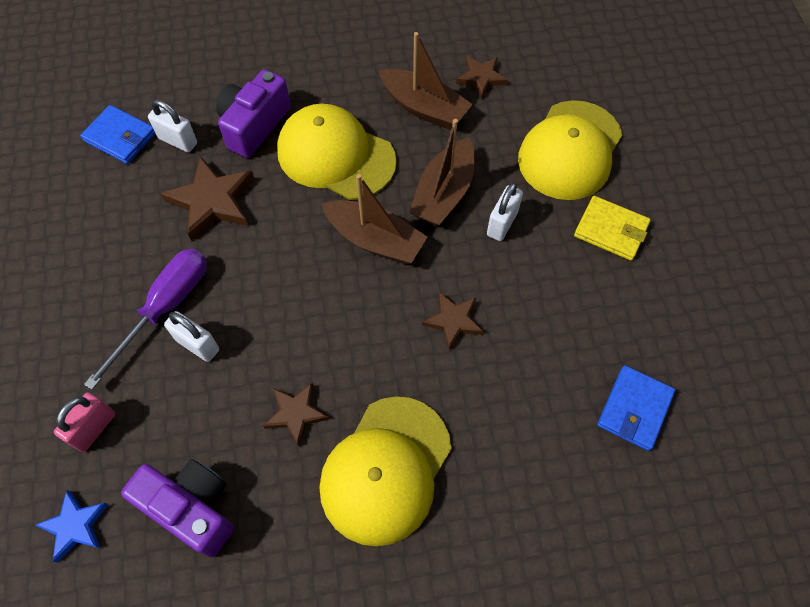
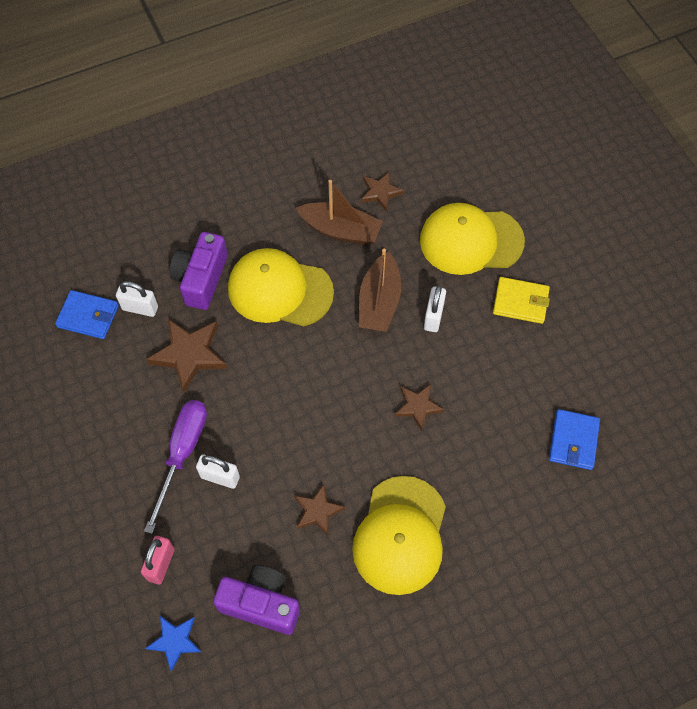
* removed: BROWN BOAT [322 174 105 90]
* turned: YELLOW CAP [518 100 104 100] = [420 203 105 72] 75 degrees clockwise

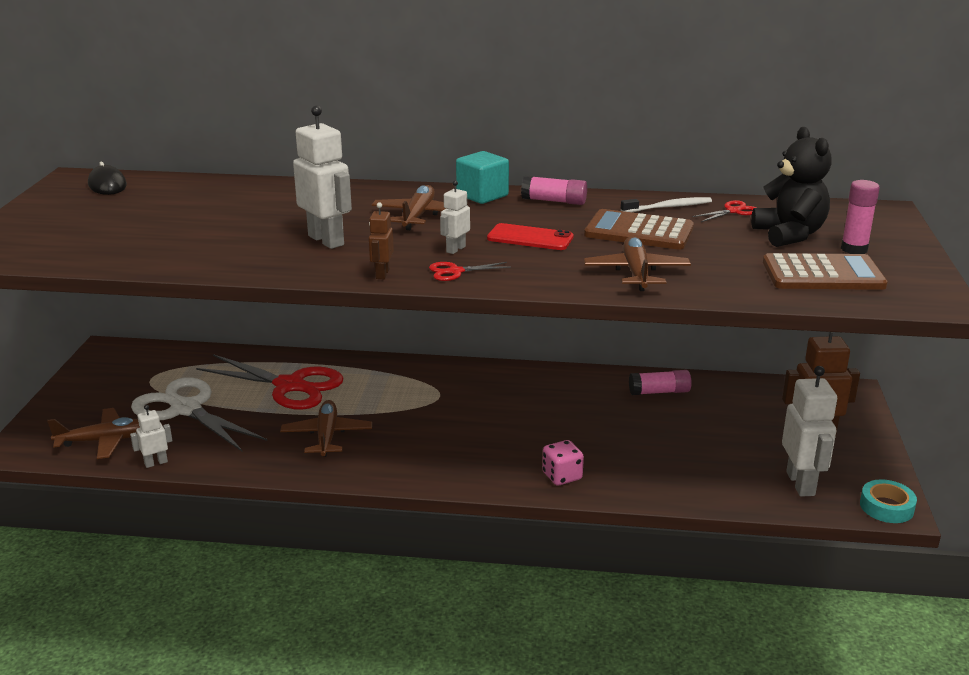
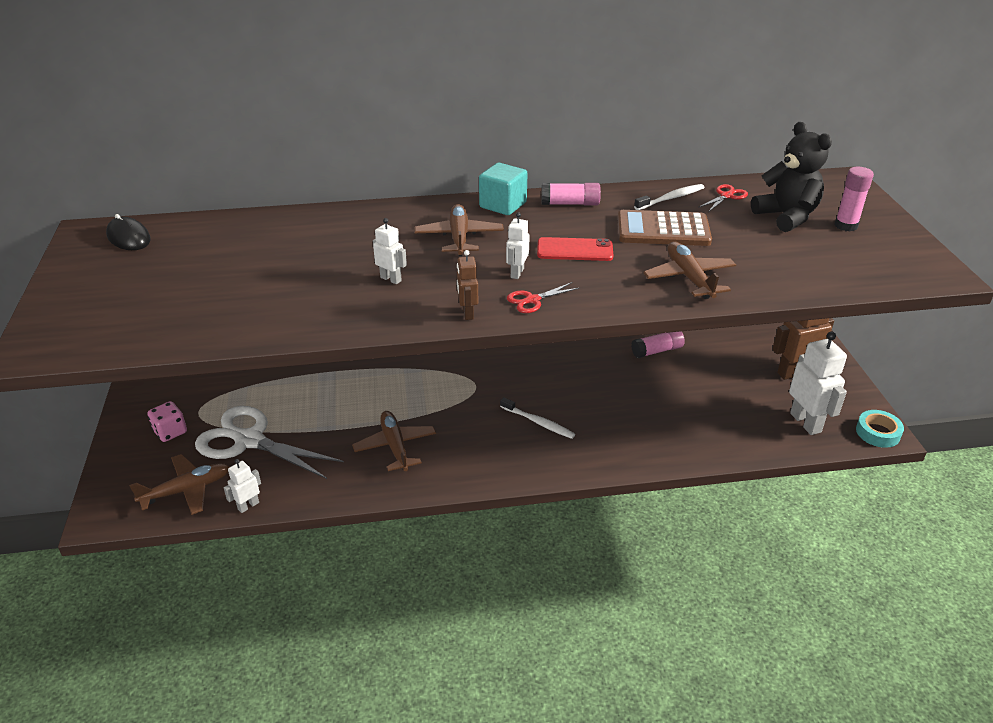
* removed: RED SCISSORS [196 354 147 56]
* removed: BROWN CALCULATOR [763 253 125 37]
* added: WHITE TOOTHBRUSH [500 397 75 42]
* moved: PINK DICE [542 440 42 45] to [147 401 40 41]
* resized: WHITE ROBOT [293 105 59 144] = [373 218 34 66] x0.52

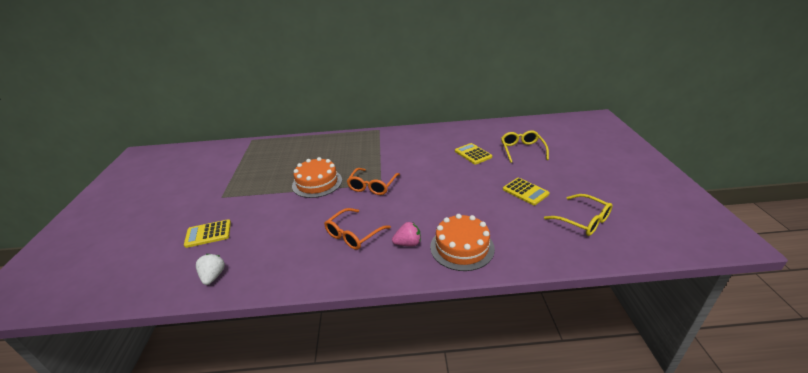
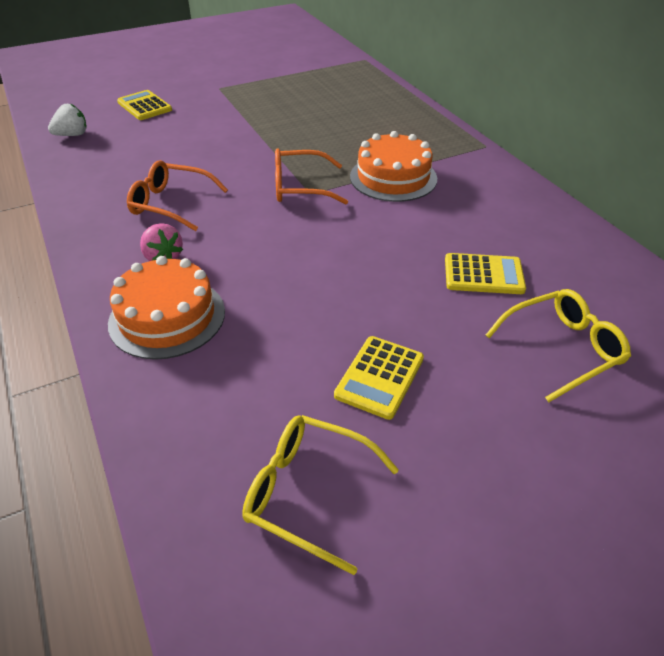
* moved: ORANGE CAKE [292 157 50 41] to [350 131 87 71]
* turned: YELLOW CALCULATOR [455 143 37 21] = [445 253 81 41] 60 degrees clockwise
* turned: YELLOW GLASSES [544 194 68 42] = [242 415 157 160] 90 degrees clockwise

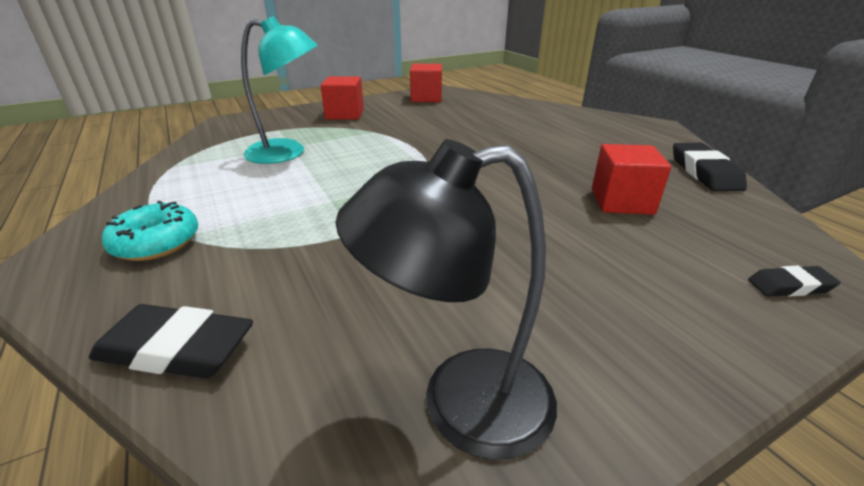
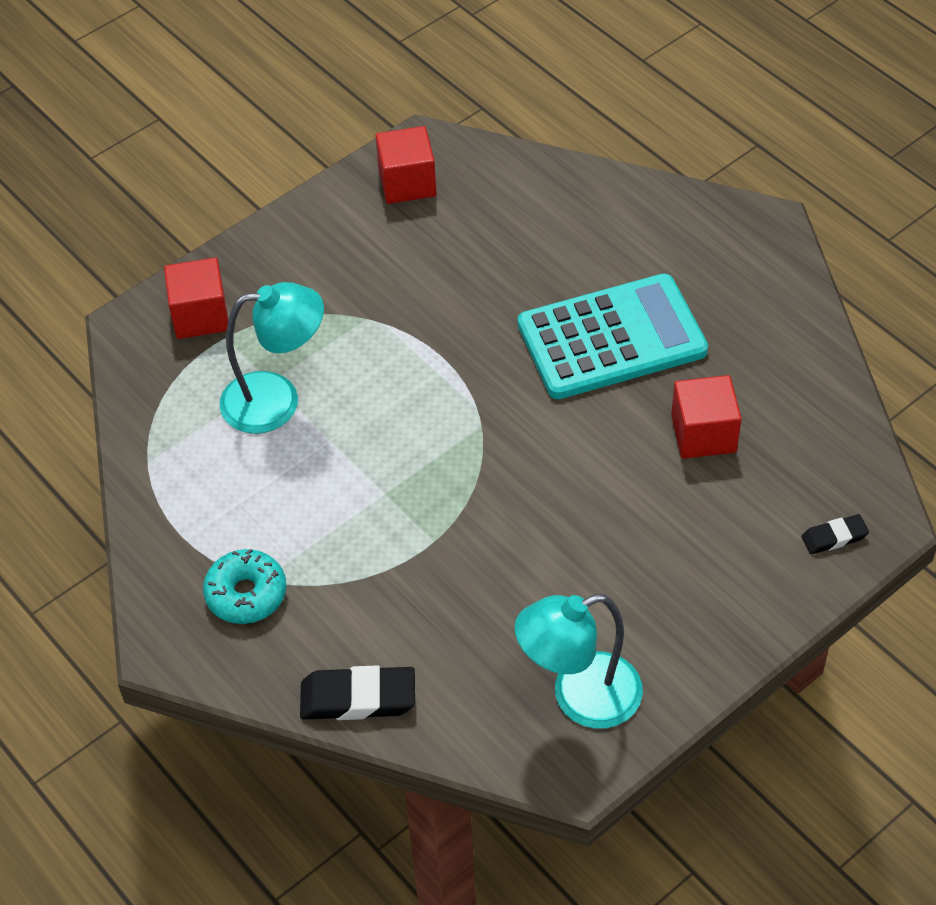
* removed: BLACK ERASER [673 143 74 49]
* added: TURQUOISE CALCULATOR [518 274 190 125]
* moved: RED CUBE [321 76 43 44] to [164 258 64 81]
* recoloured: BLACK LAMP [335 139 222 321] to TURQUOISE LAMP [514 594 129 135]

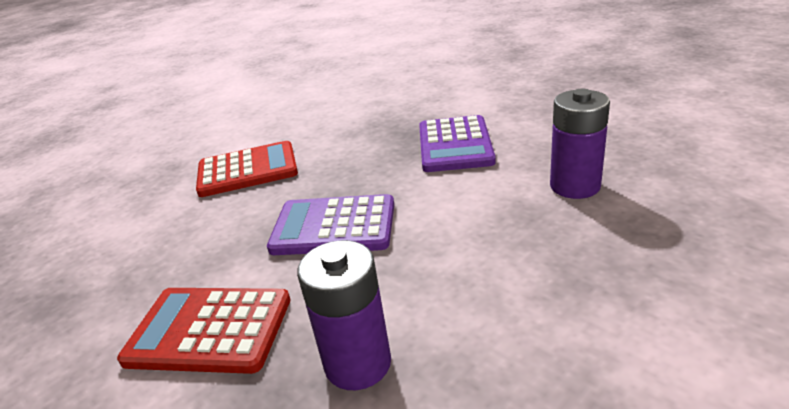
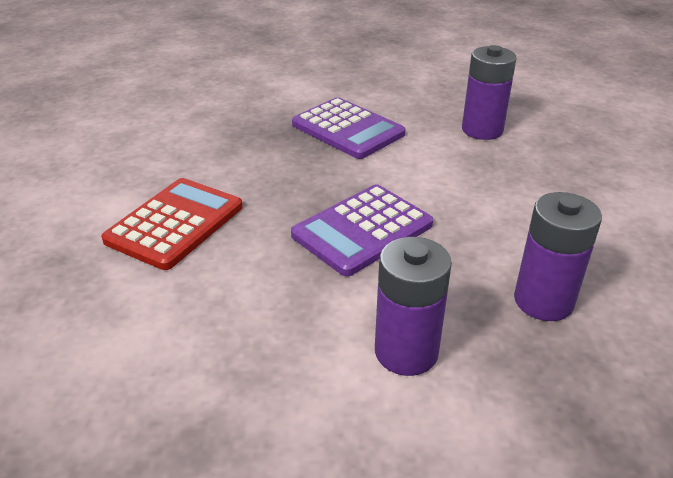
* replaced: RED CALCULATOR [117 288 174 86] to PURPLE BATTERY [375 237 77 139]

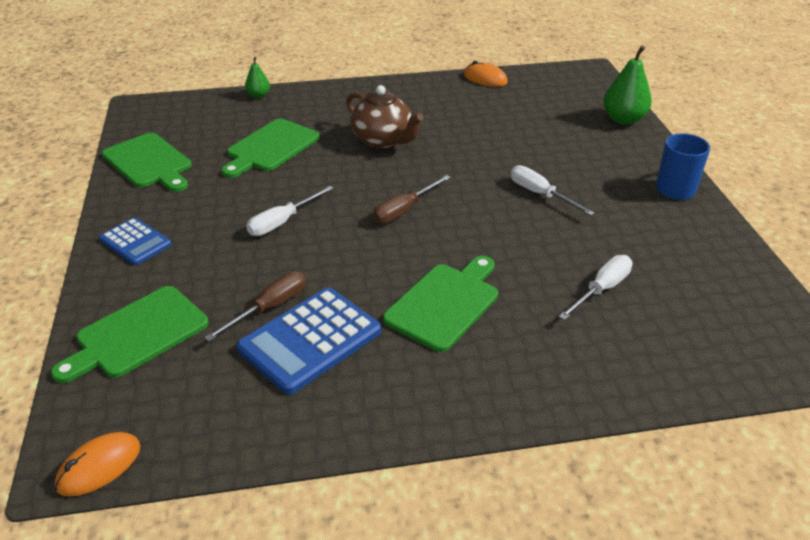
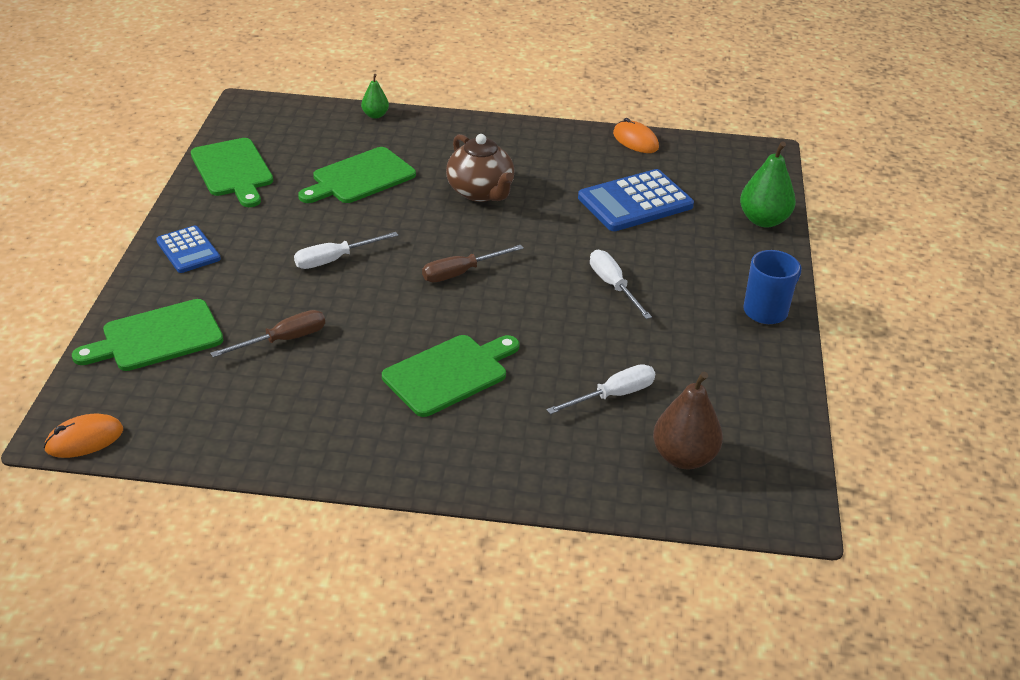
* added: BROWN PEAR [653 372 70 97]
* moved: BLUE CALCULATOR [237 288 144 107] to [578 169 116 62]

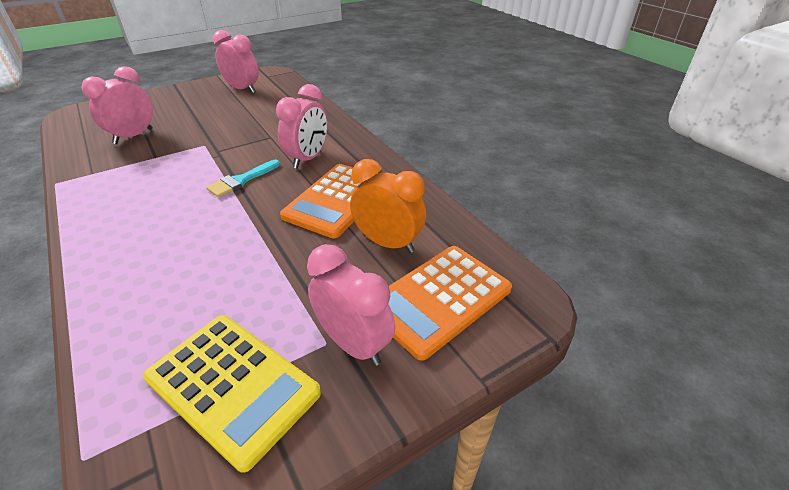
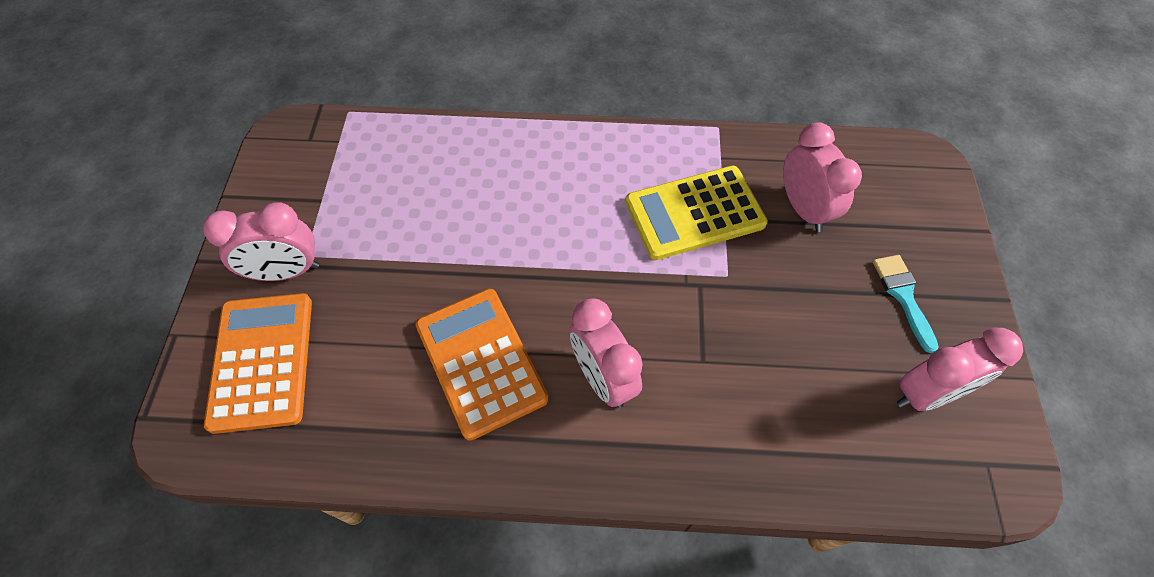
* removed: ORANGE CLOCK [350 159 76 94]
* moved: YELLOW CALCULATOR [143 315 178 158] to [626 166 142 94]
* moved: TURQUOISE BRUSH [206 160 74 38] to [873 255 66 98]

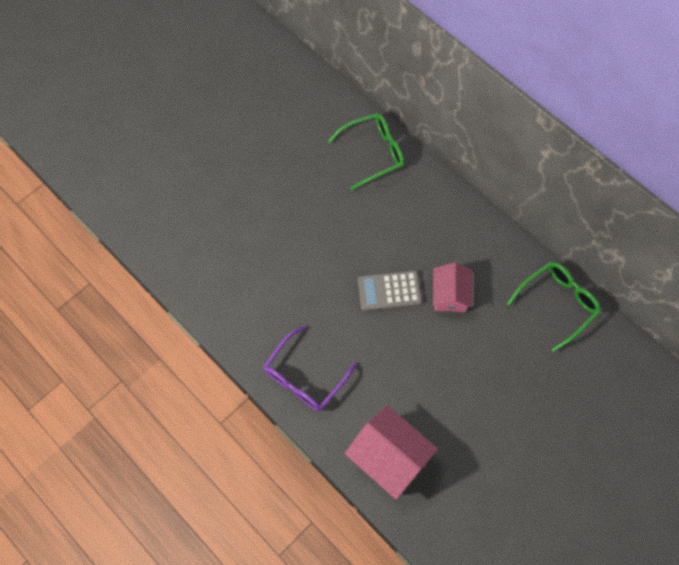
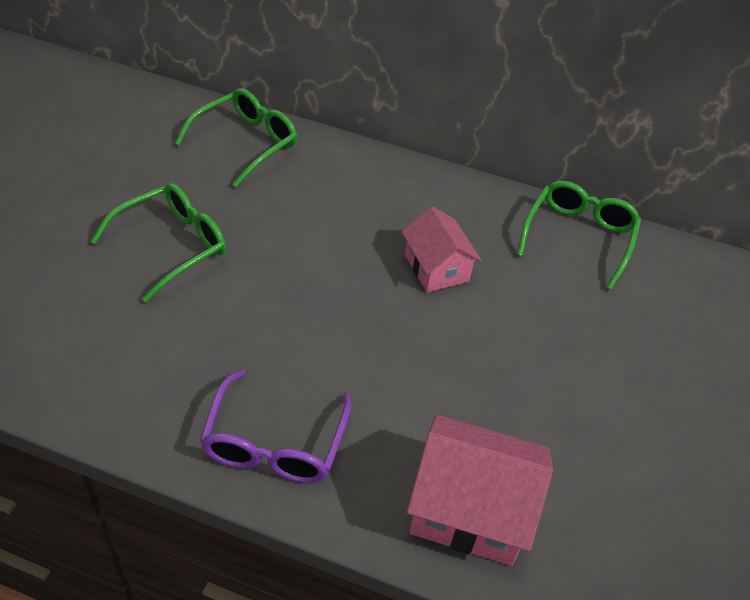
* removed: GREY CALCULATOR [358 270 64 41]
* added: GREEN GLASSES [91 183 135 119]

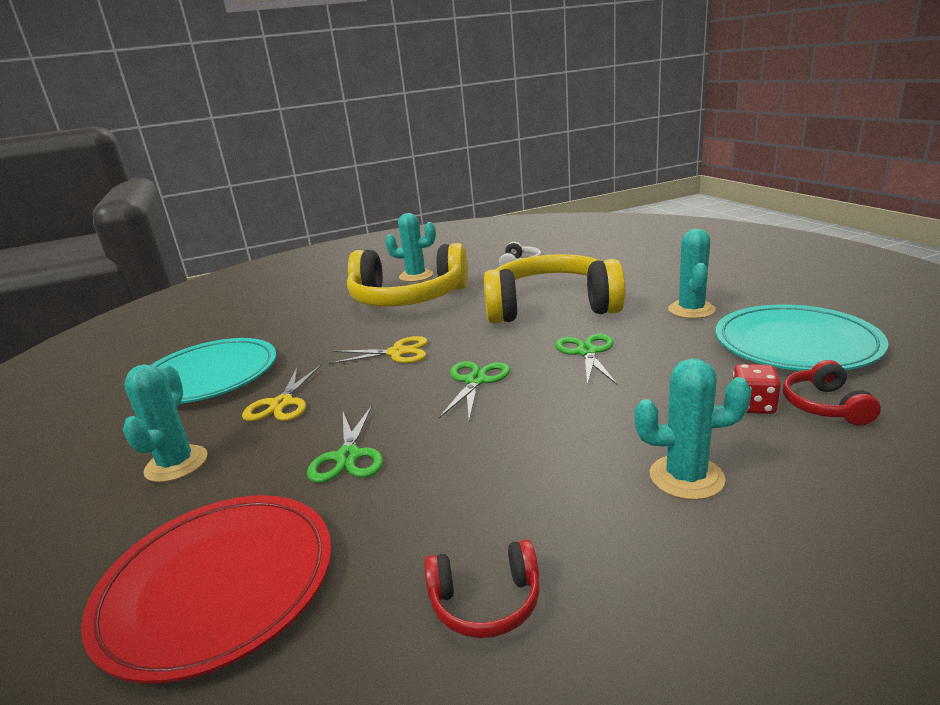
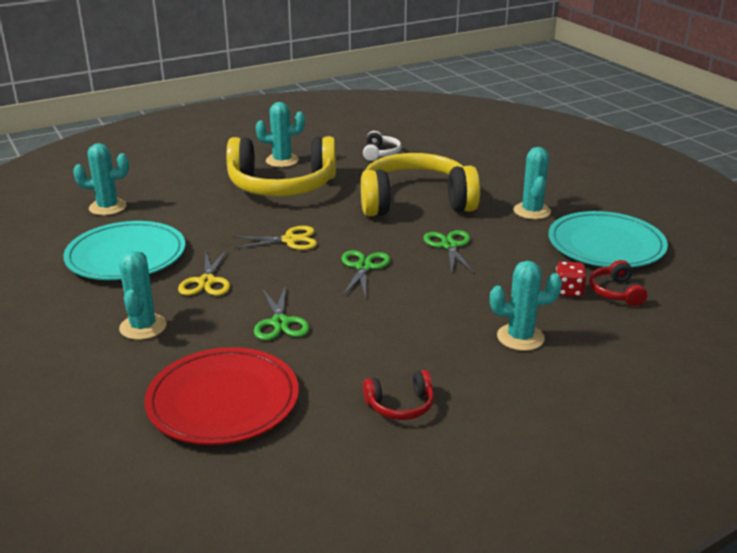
* added: TURQUOISE CACTUS [73 143 56 72]

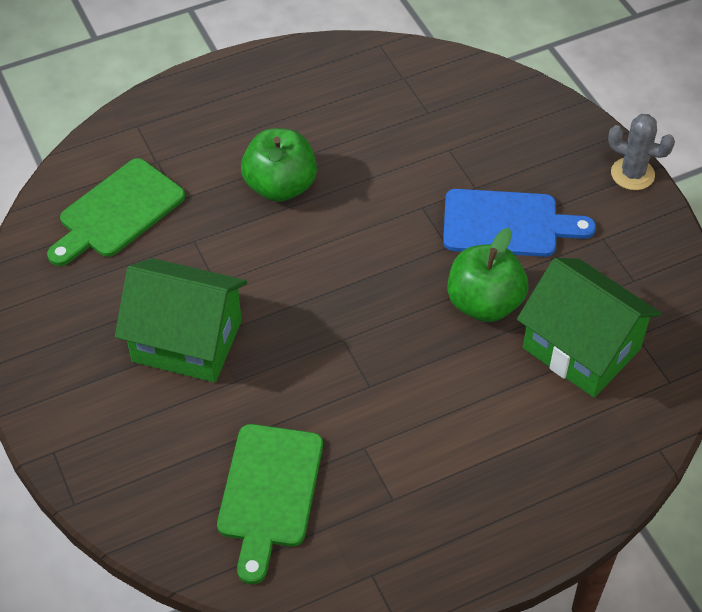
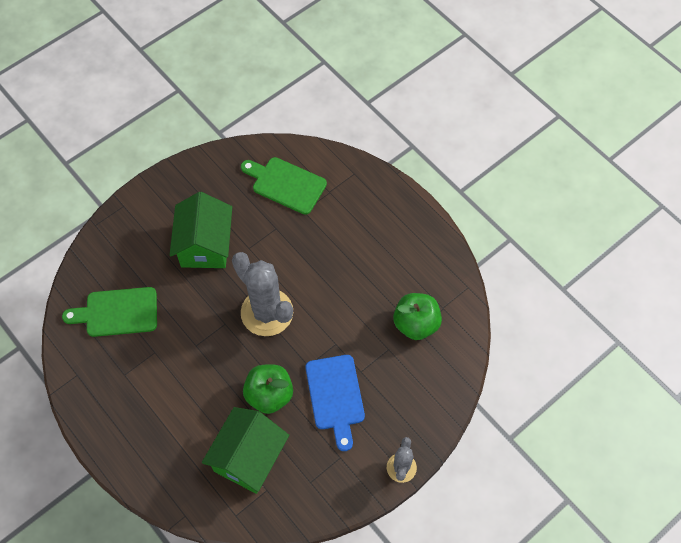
* added: GREY CACTUS [232 252 61 84]
* moved: GREEN APPLE [241 128 76 74] to [393 293 49 47]

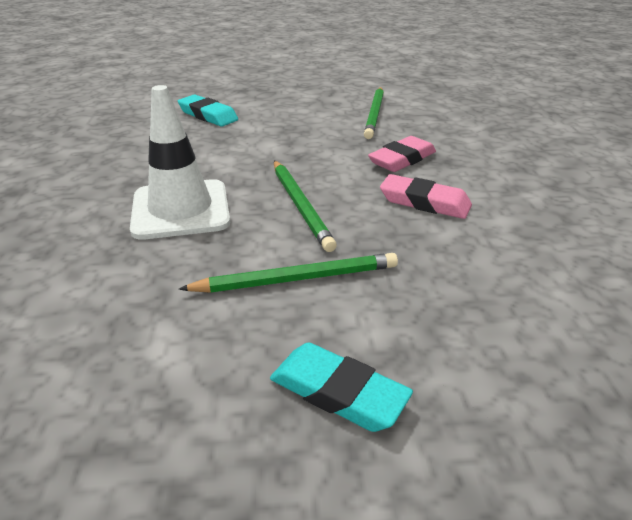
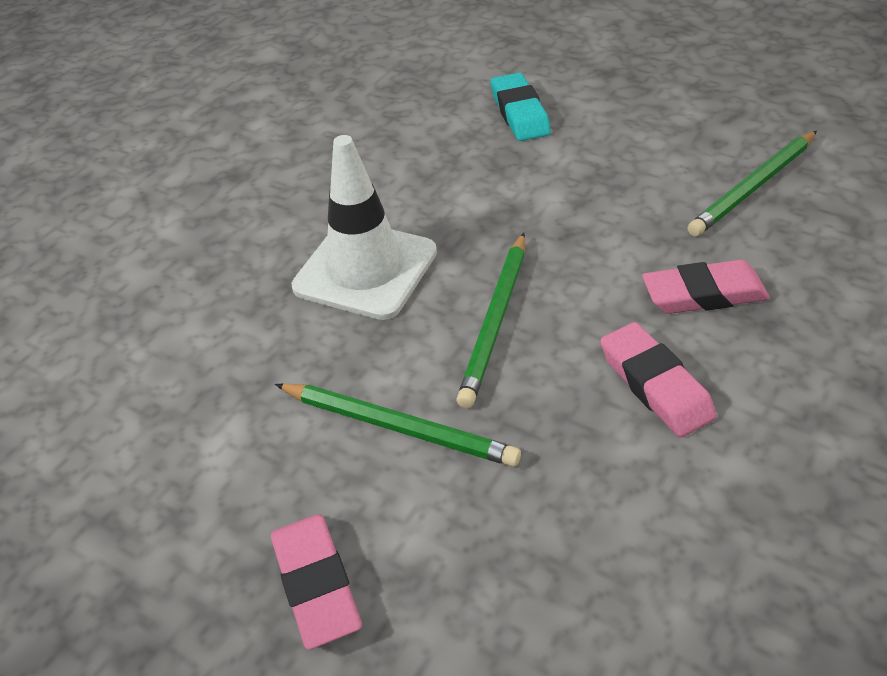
* recoloured: TURQUOISE ERASER [270 342 143 90] to PINK ERASER [271 514 91 136]

